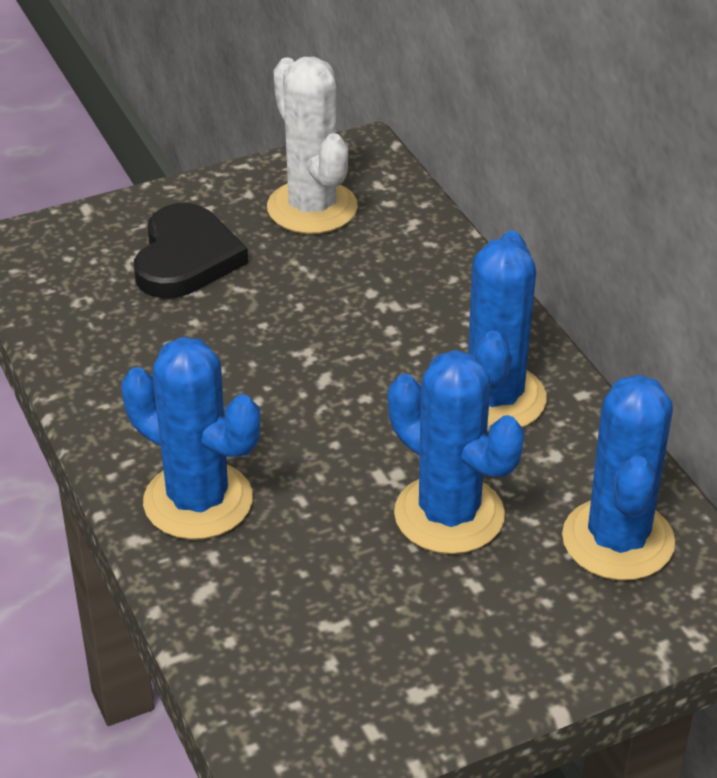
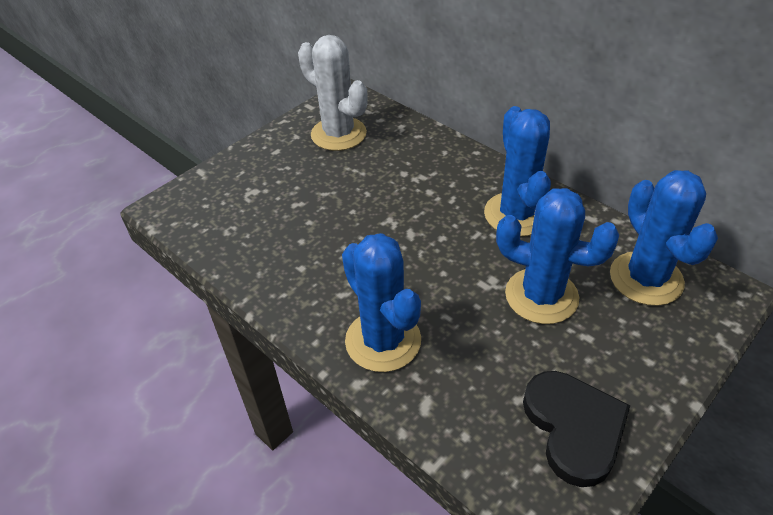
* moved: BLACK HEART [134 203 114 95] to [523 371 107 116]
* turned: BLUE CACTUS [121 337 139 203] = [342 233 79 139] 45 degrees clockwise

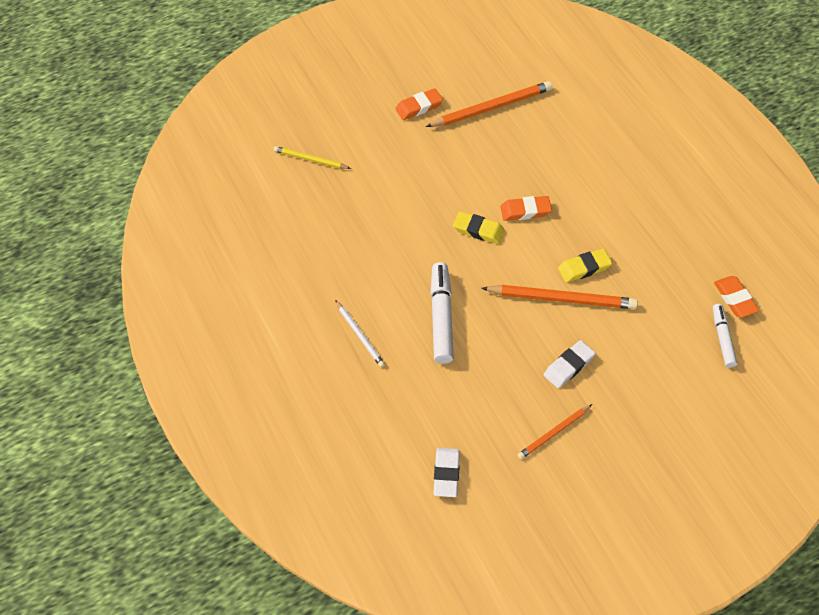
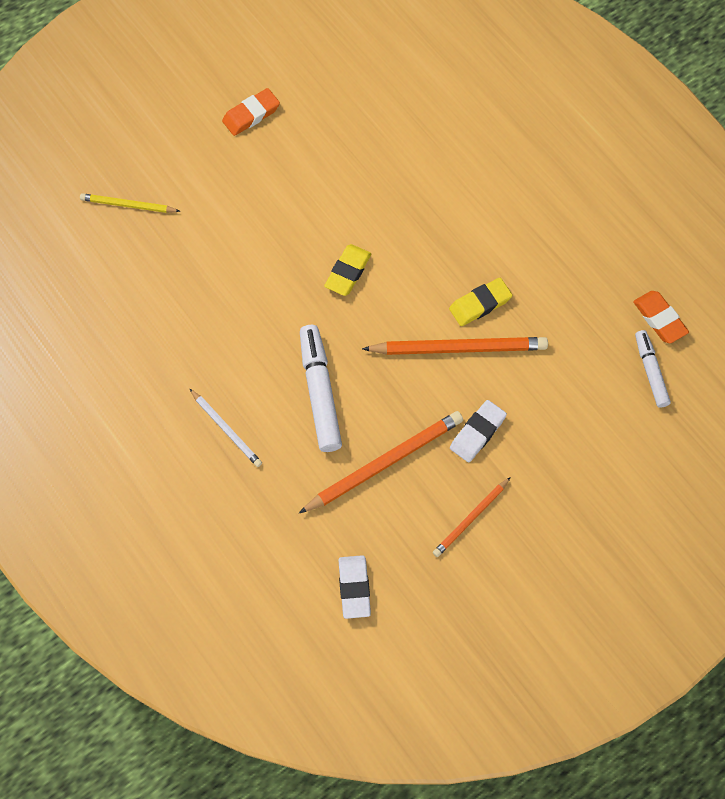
* removed: ORANGE ERASER [500 196 52 25]
* moved: ORANGE PENCIL [426 81 126 46] to [299 411 164 102]
* turned: YELLOW ERASER [453 211 52 33] = [324 244 47 52] 75 degrees counterclockwise

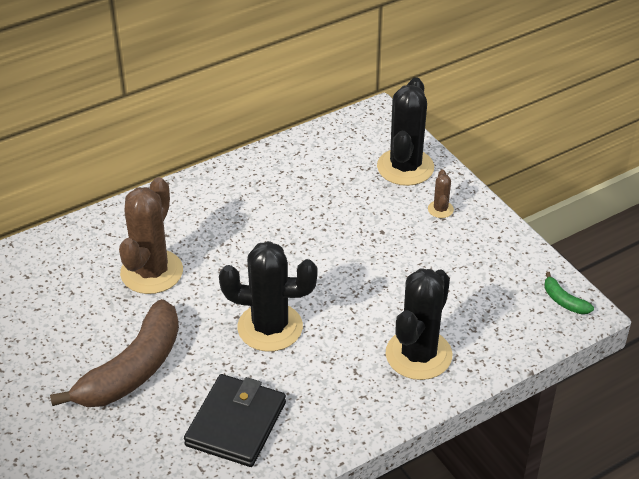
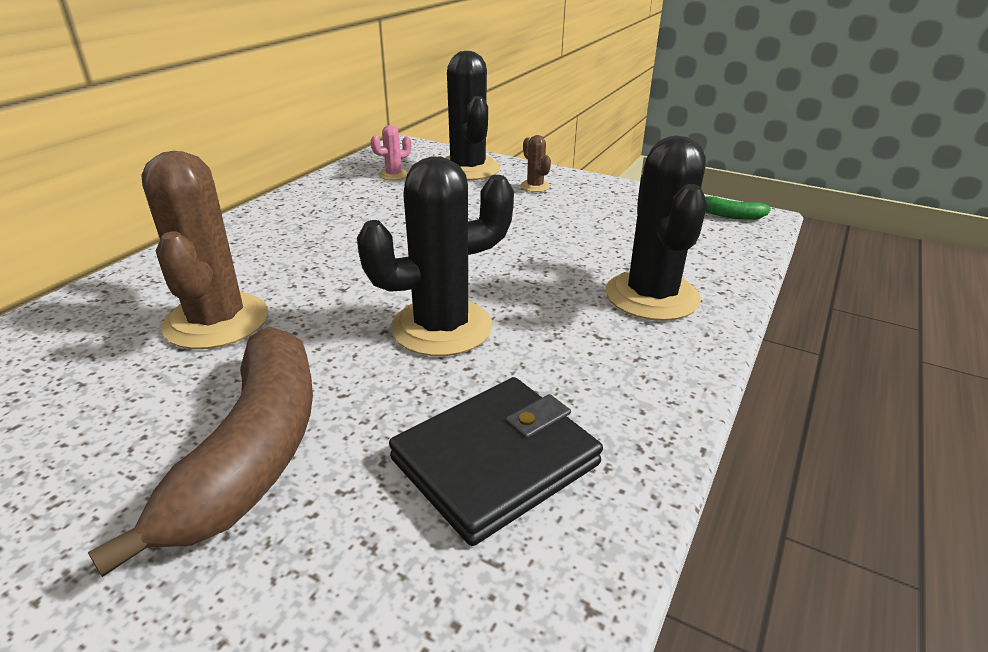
* added: PINK CACTUS [371 125 40 55]
* turned: BLACK WALLET [184 374 102 93] = [389 377 214 169] 60 degrees clockwise

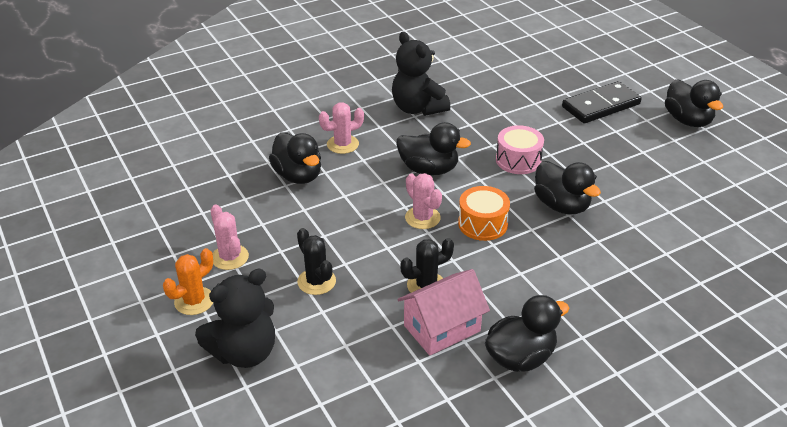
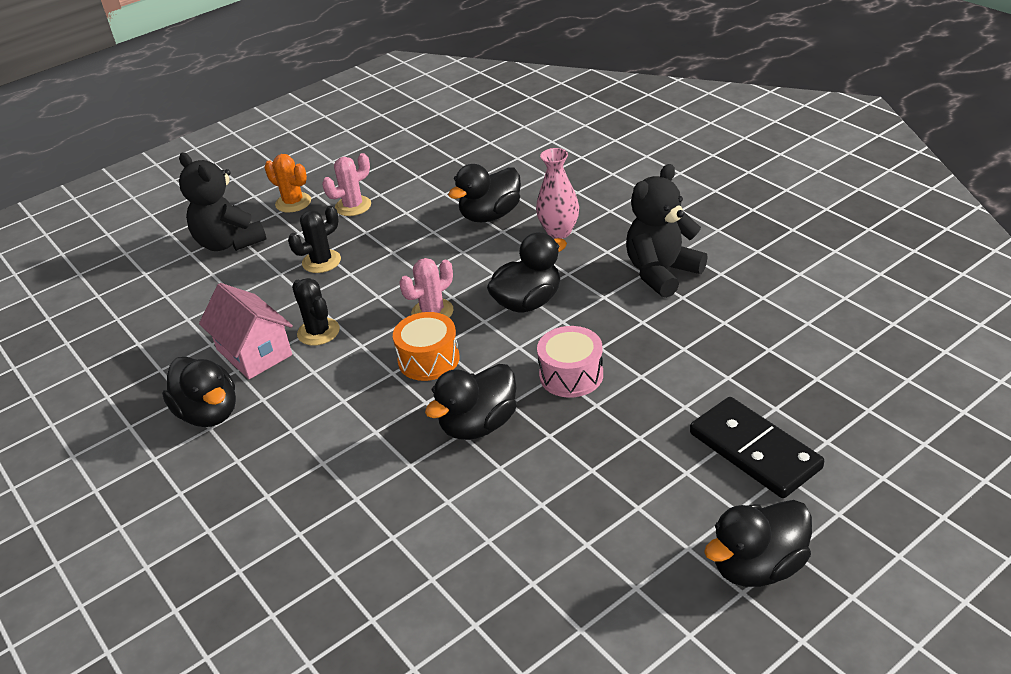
* replaced: PINK CACTUS [319 102 45 52] to PINK VASE [536 148 43 91]
* turned: BLACK DUCK [397 122 74 53] = [487 232 80 81] 135 degrees counterclockwise

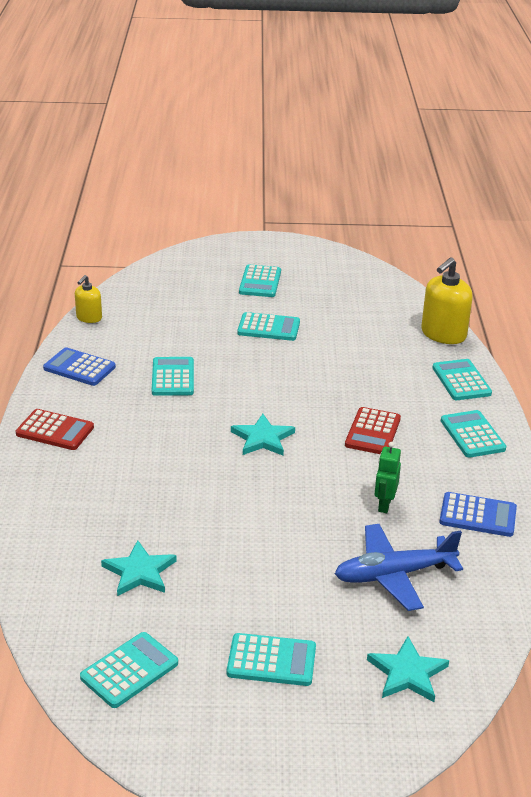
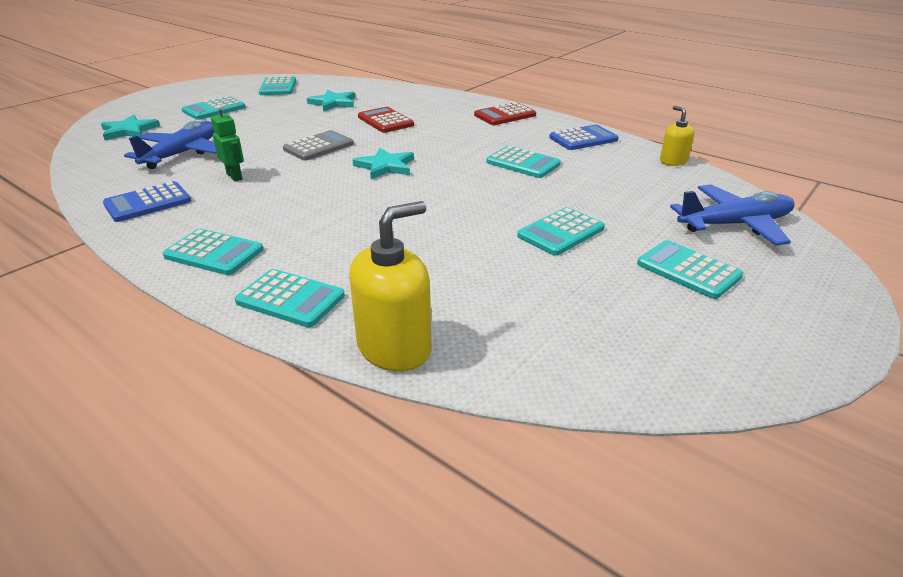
* added: GREY CALCULATOR [283 130 71 31]
* added: BLUE PLANE [670 185 125 60]
* moved: RED CALCULATOR [345 407 56 47] to [358 107 56 26]
* turned: YELLOW SOAP DISPENSER [421 257 52 87] = [349 201 82 170] 60 degrees clockwise

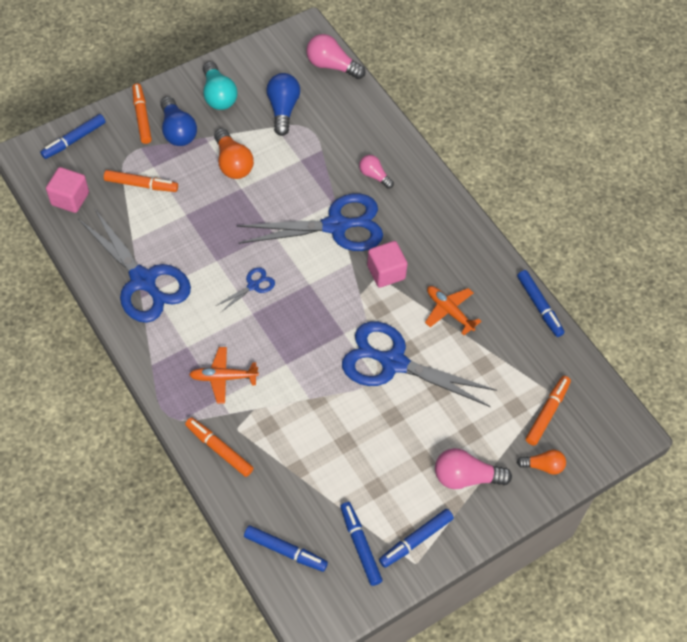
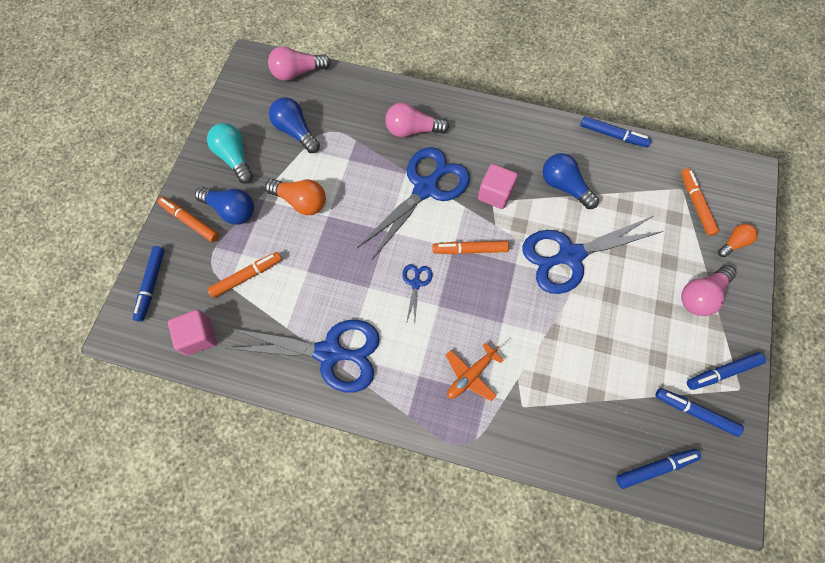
* moved: ORANGE MARKER [185 417 68 60] to [433 241 76 13]
* replaced: ORANGE PLANE [425 286 56 49] to BLUE LIGHT BULB [542 153 57 56]
* turned: TURQUOISE LIGHT BULB [203 61 34 49] = [207 123 46 61] 150 degrees counterclockwise
* turned: BLUE MARKER [379 509 75 59] = [687 352 79 38] 60 degrees clockwise
* resized: PINK LIGHT BULB [359 155 35 34] = [385 102 64 36] x1.62

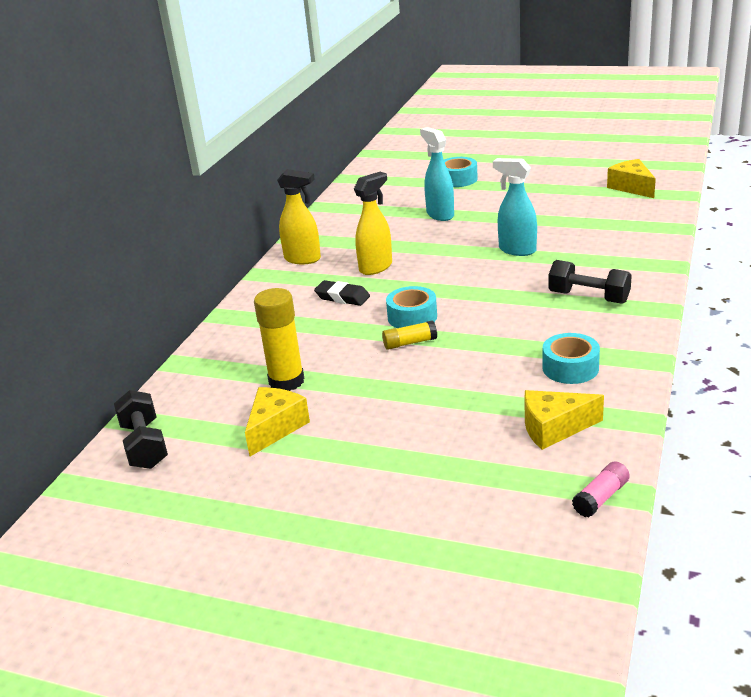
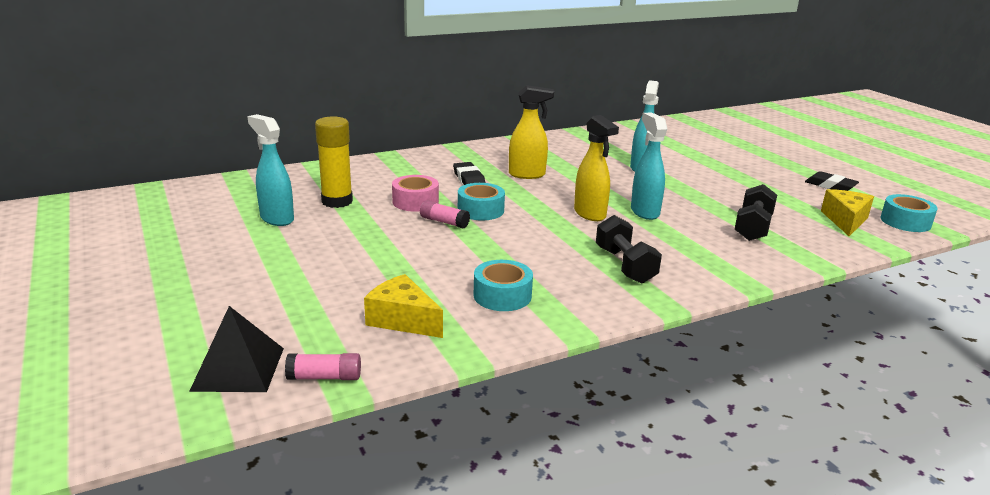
* added: BLACK PYRAMID [189 306 95 86]
* added: PINK TAPE [392 175 47 37]
* added: BLACK ERASER [805 171 54 20]
* moved: BLACK DUMBBELL [114 390 54 79] to [734 184 43 57]
* moved: YELLOW SPRAY BOTTLE [277 169 44 95] to [574 115 45 106]
* moved: TURQUOISE TAPE [444 157 34 30] to [880 194 58 38]
* replaced: YELLOW CHEESE [245 387 65 69] to TURQUOISE SPRAY BOTTLE [247 114 47 112]
* recoloured: YELLOW GLUE STICK [382 320 55 30] to PINK GLUE STICK [420 200 50 28]

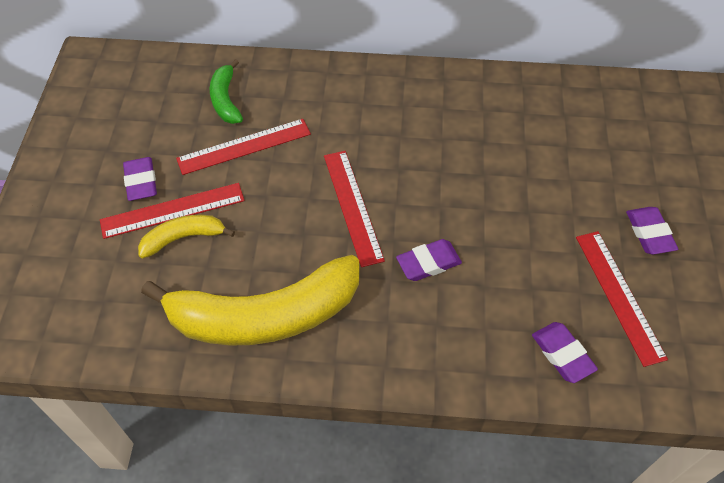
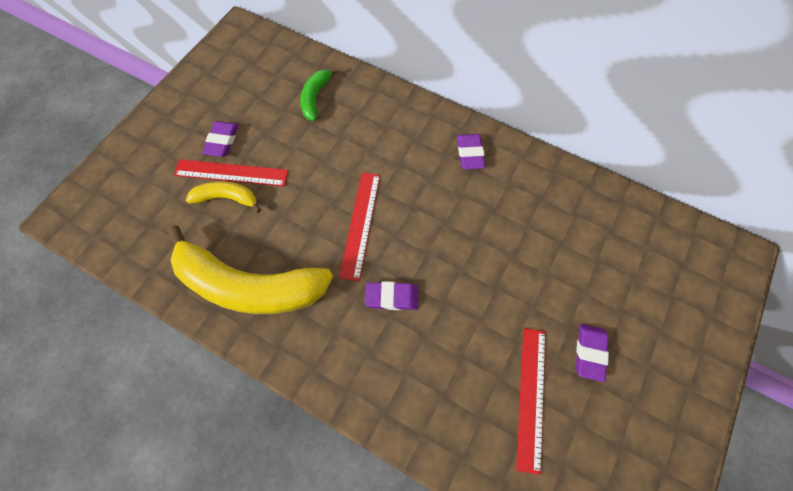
* removed: RED RULER [176 119 135 56]
* moved: PURPLE ERASER [532 322 66 61] to [457 134 28 35]

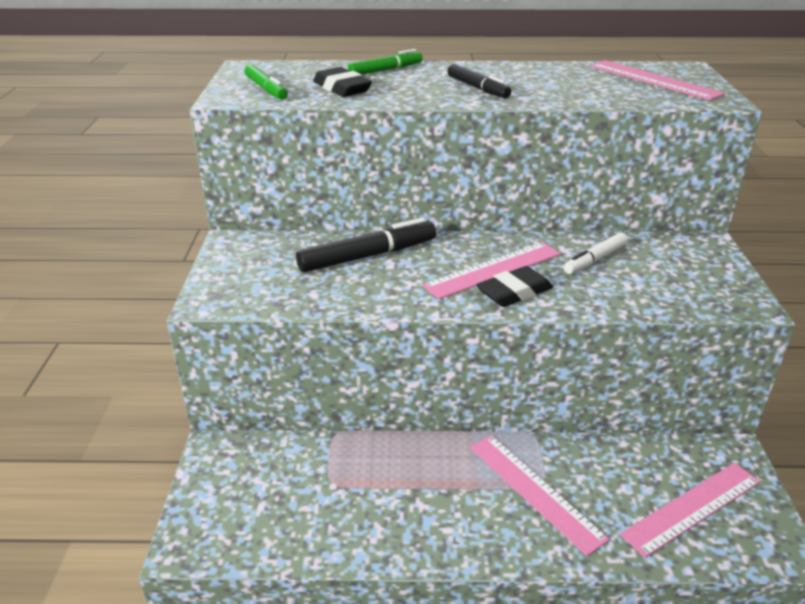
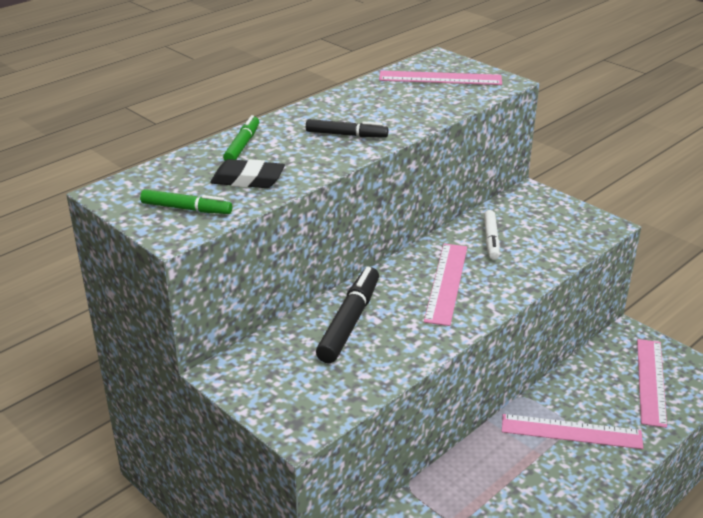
* removed: BLACK ERASER [476 266 77 41]

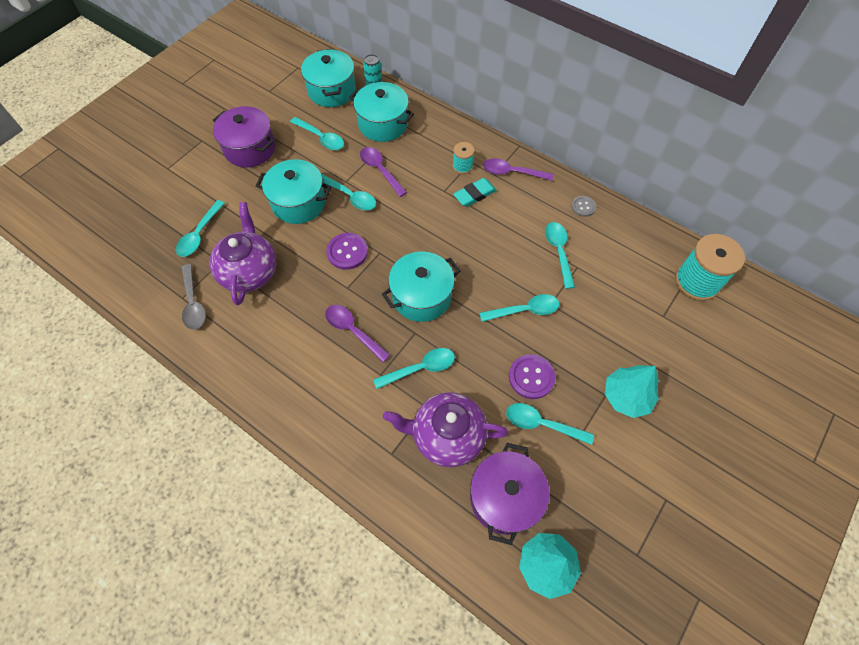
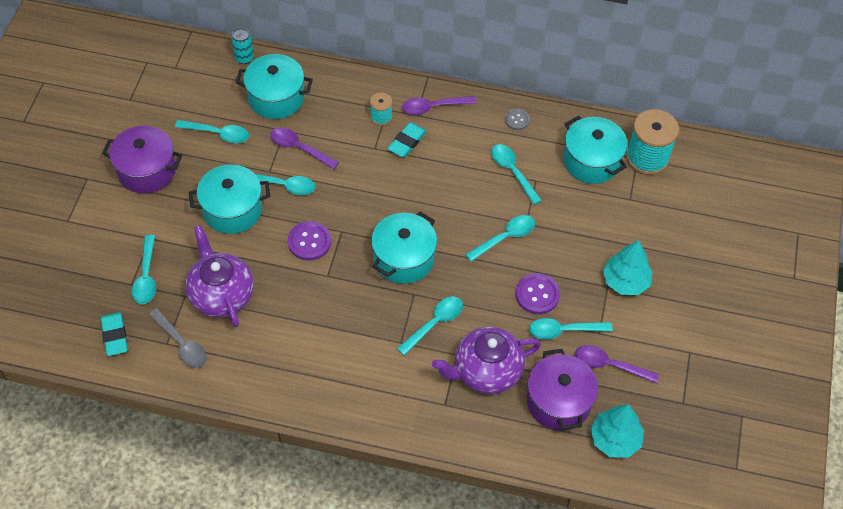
* added: TURQUOISE ERASER [101 312 27 44]
* moved: TURQUOISE POT [301 49 55 58] to [563 116 64 68]
* moved: PURPLE SPOON [325 305 65 57] to [575 345 84 38]

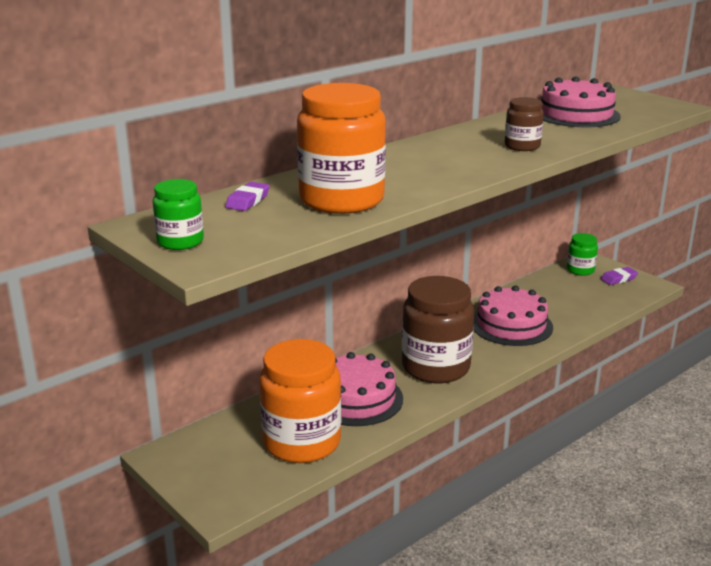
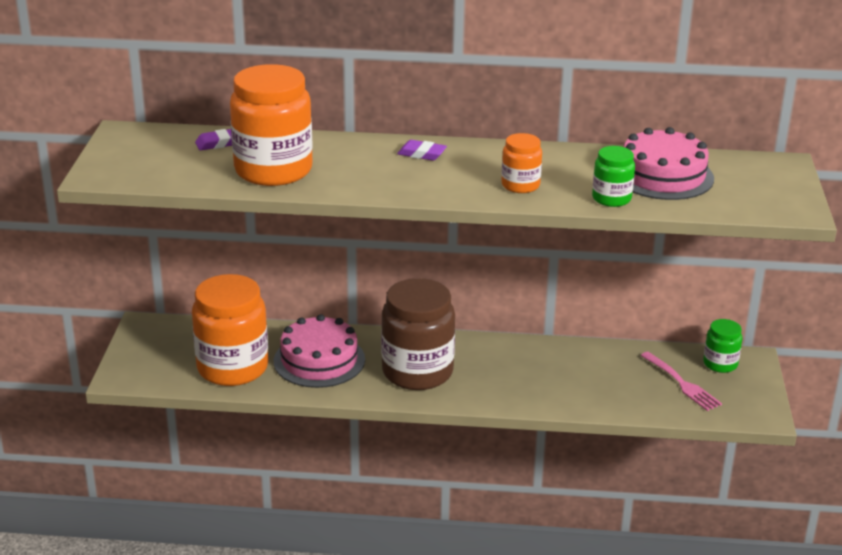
* removed: PINK CAKE [473 286 80 60]
* added: PINK FORK [640 352 82 59]
* moved: GREEN JAR [153 179 51 71] to [592 146 43 61]
* moved: PURPLE ERASER [600 267 38 18] to [397 140 50 21]
* recoloured: BROWN JAR [505 97 39 54] to ORANGE JAR [501 133 41 60]

